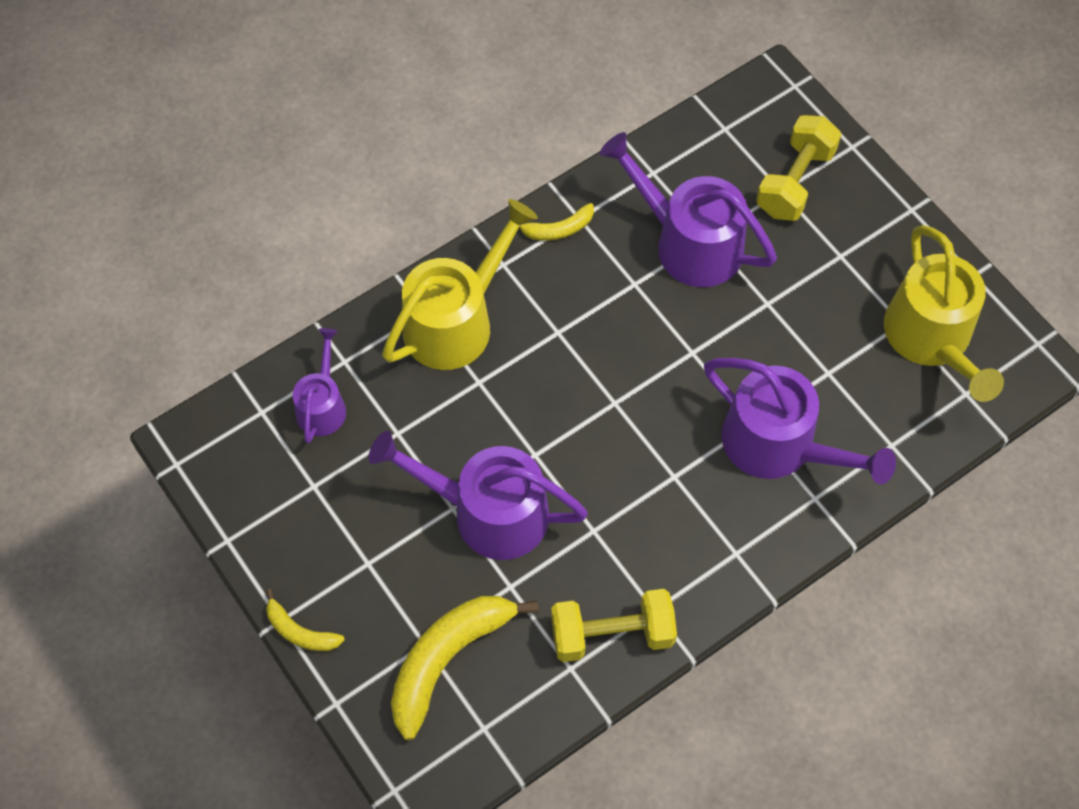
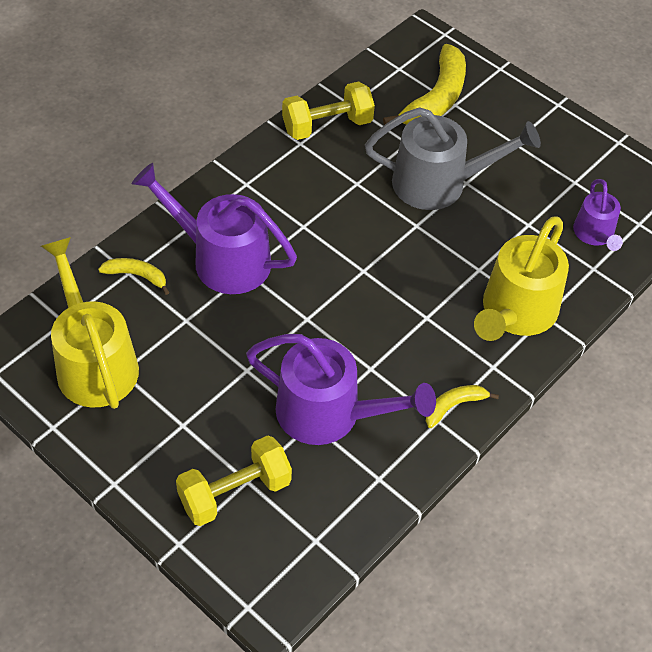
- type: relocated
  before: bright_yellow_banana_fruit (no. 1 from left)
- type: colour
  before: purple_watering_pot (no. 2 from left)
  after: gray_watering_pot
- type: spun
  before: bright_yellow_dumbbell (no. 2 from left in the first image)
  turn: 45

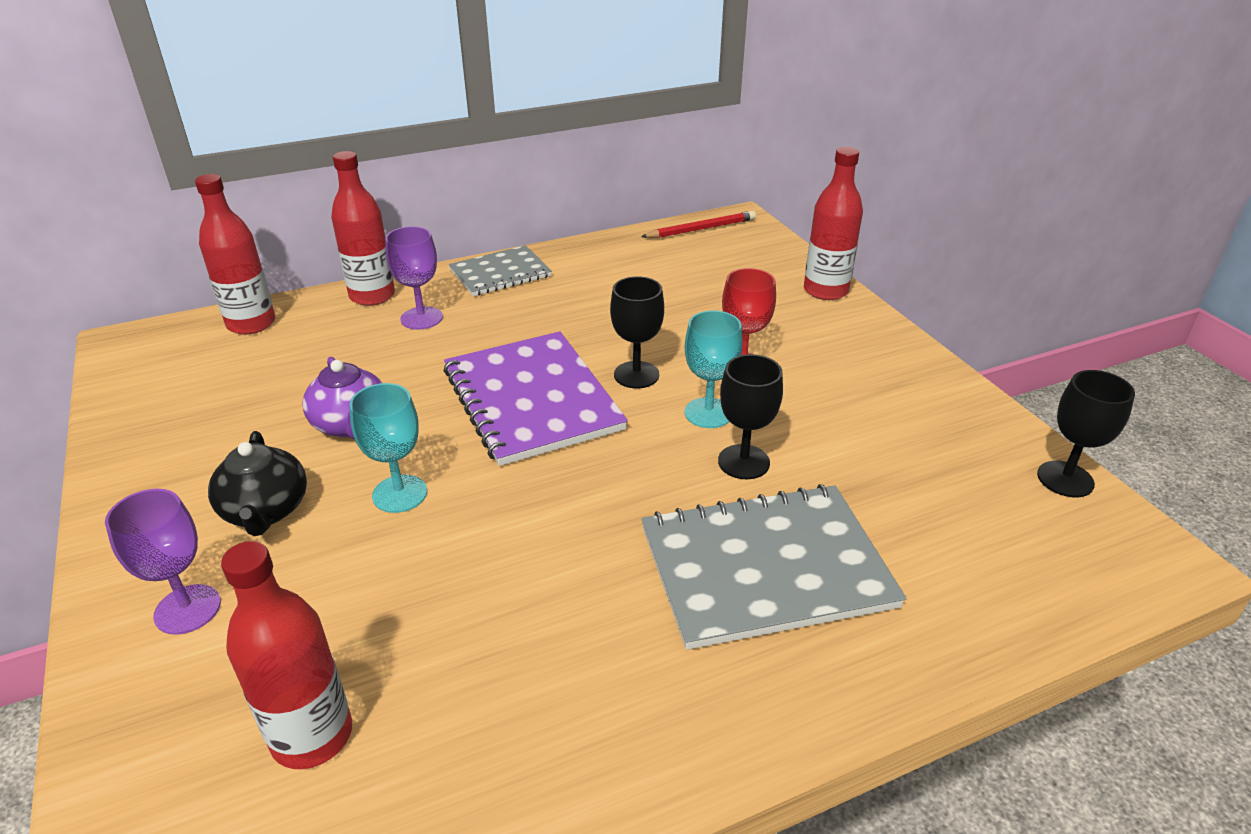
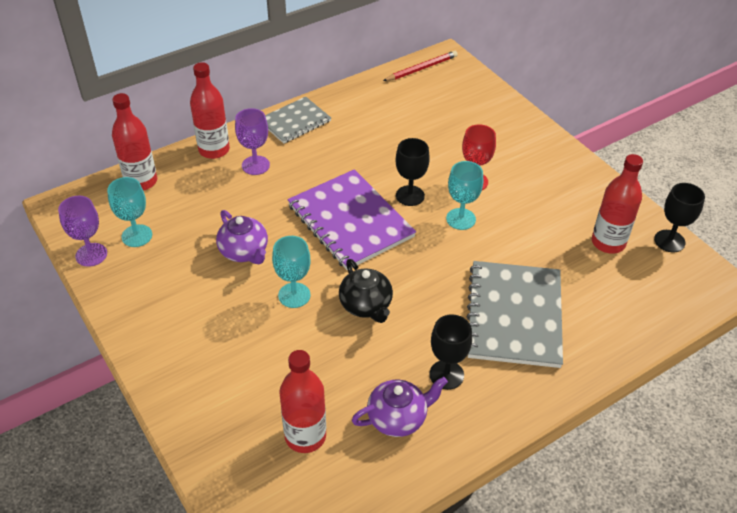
- type: relocated
  before: purple_goblet (no. 1 from left)
- type: relocated
  before: black_china_teapot
- type: spun
  before: gray_notebook (no. 2 from left)
  turn: -60
- type: relocated
  before: black_goblet (no. 2 from left)
- type: relocated
  before: red_drink_bottle (no. 4 from left)
- type: appeared
  after: teal_goblet (no. 1 from left)
- type: appeared
  after: purple_china_teapot (no. 2 from left)

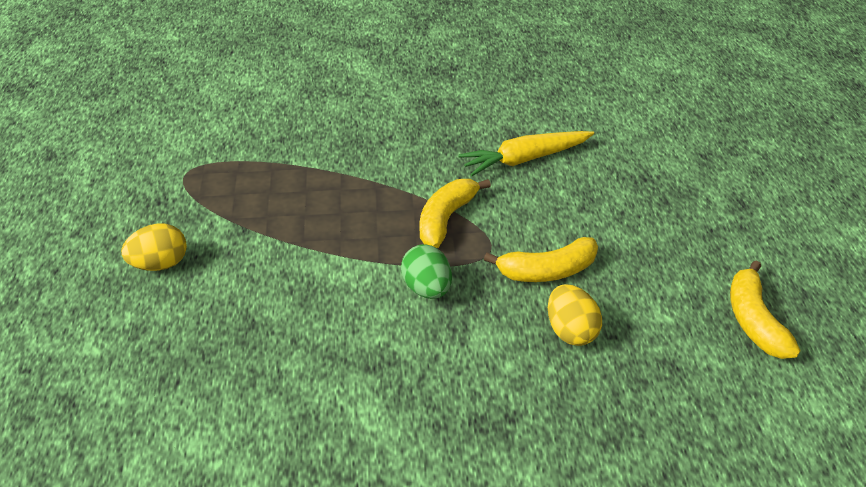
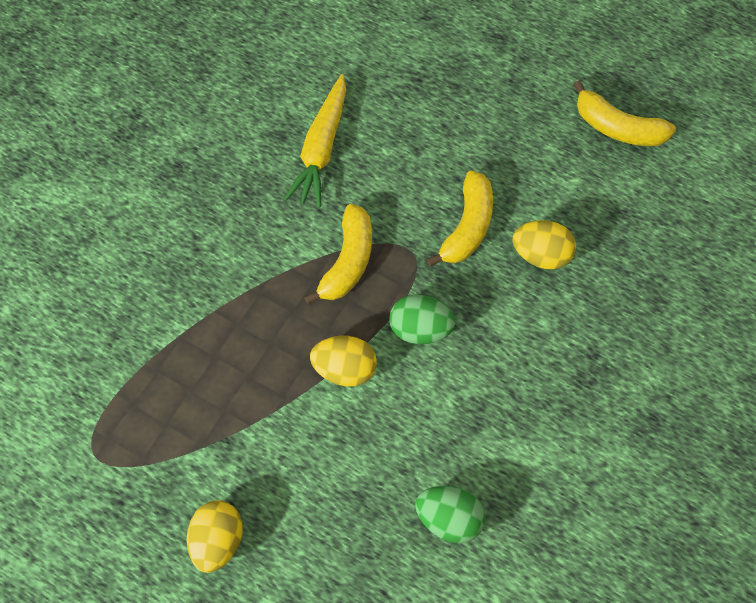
- type: spun
  before: bright_yellow_banana_fruit (no. 1 from left)
  turn: -135
- type: appeared
  after: bright_yellow_egg (no. 2 from left)
- type: appeared
  after: leaf-green_egg (no. 2 from left)

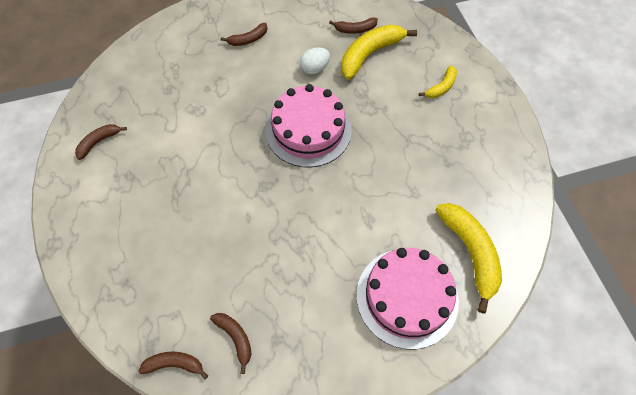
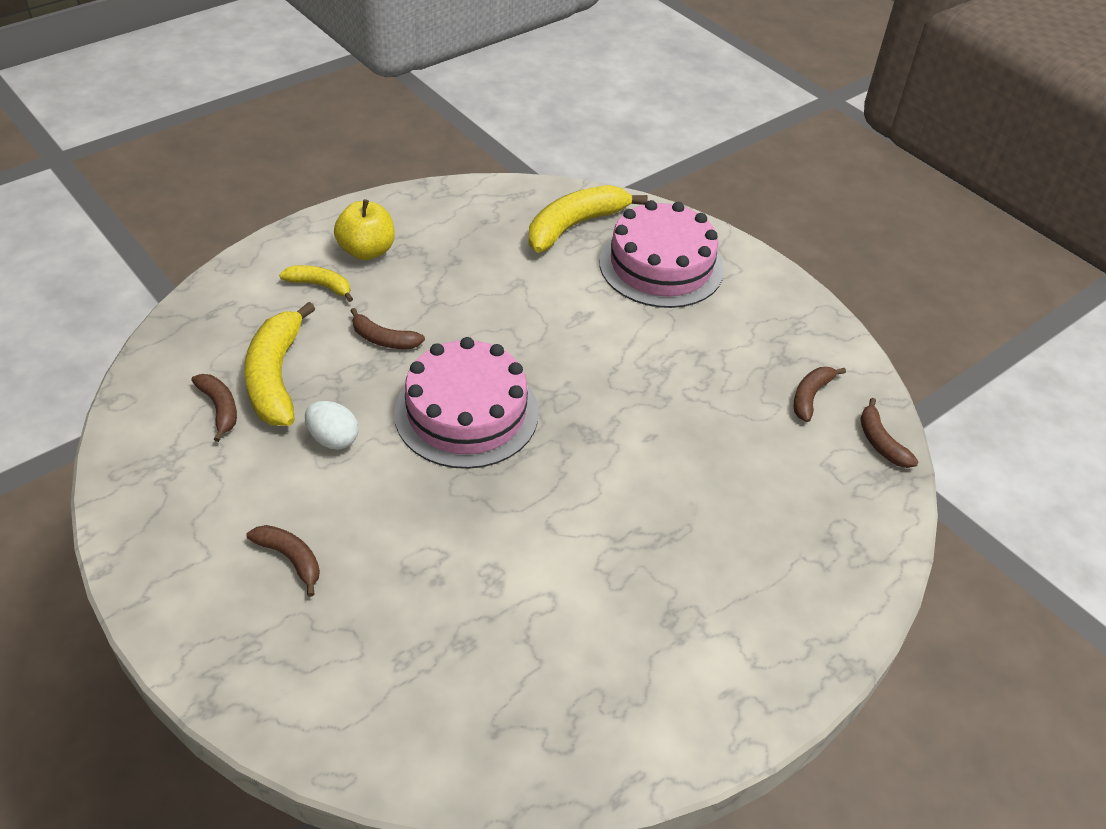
- type: relocated
  before: dark_brown_banana_fruit (no. 1 from left in the first image)
  after: dark_brown_banana_fruit (no. 3 from left)
- type: spun
  before: bright_yellow_banana_fruit (no. 1 from left)
  turn: 60
- type: appeared
  after: bright_yellow_toy_apple

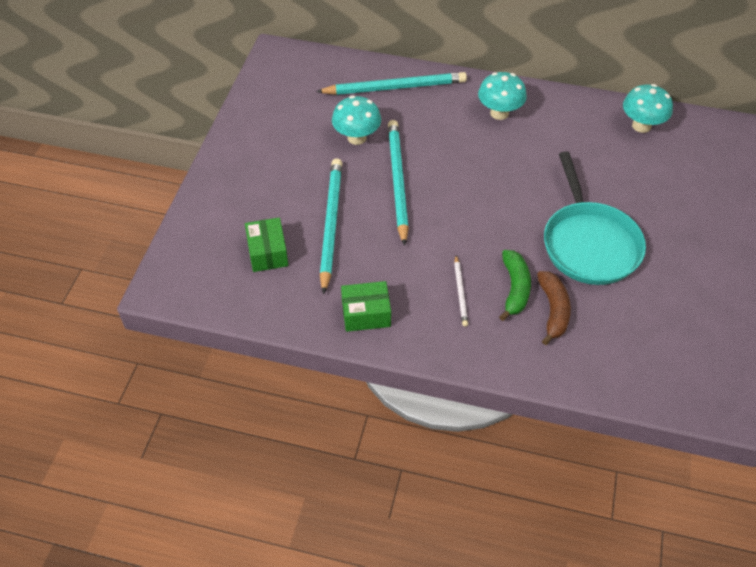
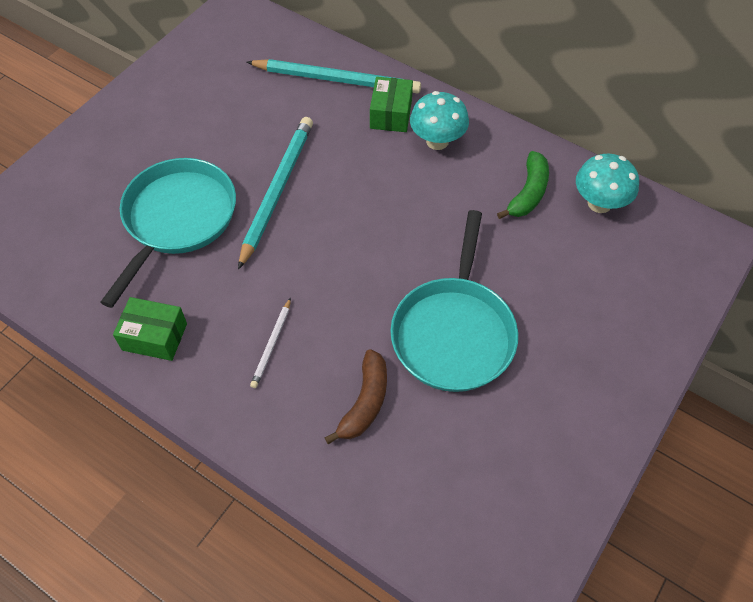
- type: relocated
  before: leaf-green_parcel (no. 1 from left in the first image)
  after: leaf-green_parcel (no. 2 from left)
- type: exchanged
  before: teal_pencil (no. 1 from left)
  after: teal_skillet (no. 1 from left)
- type: missing
  before: teal_toadstool (no. 1 from left)
- type: relocated
  before: leaf-green_banana_fruit

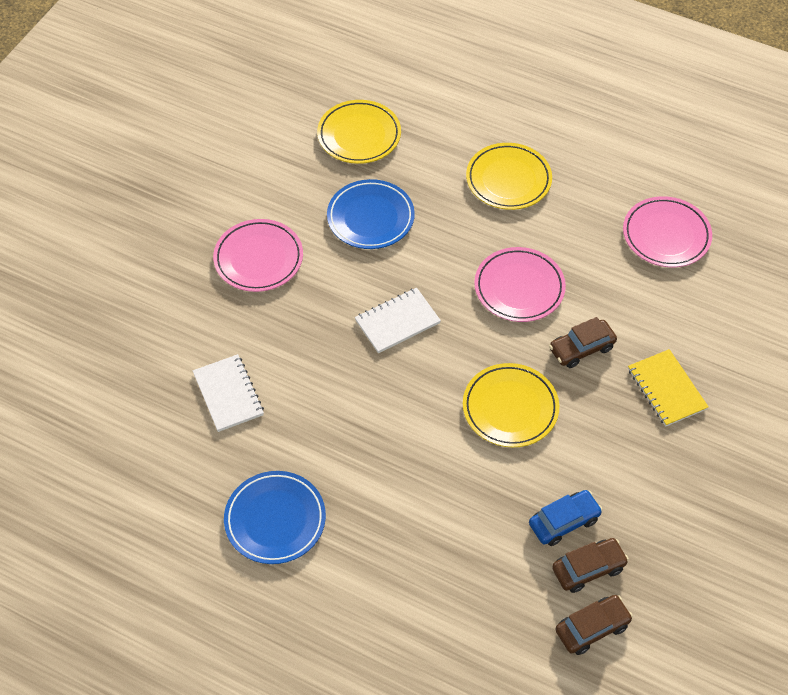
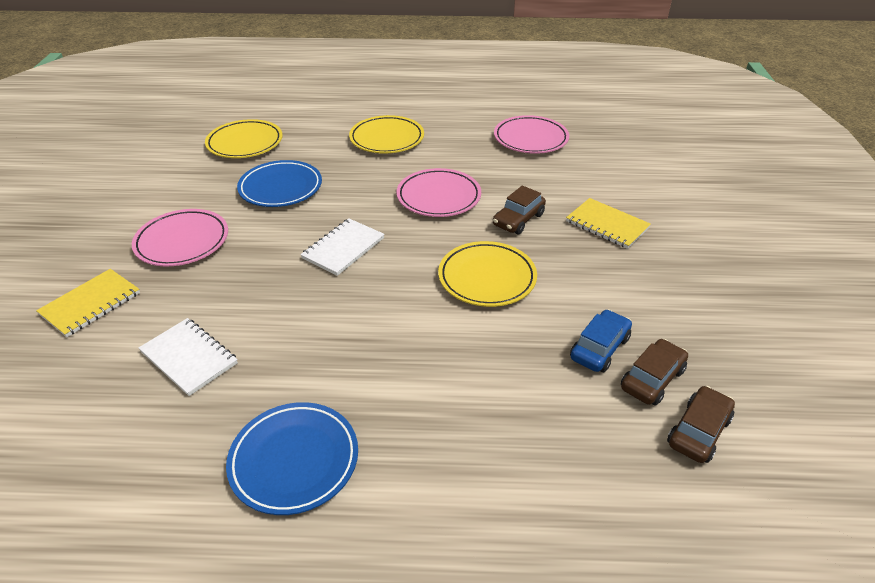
- type: appeared
  after: bright_yellow_notebook (no. 1 from left)

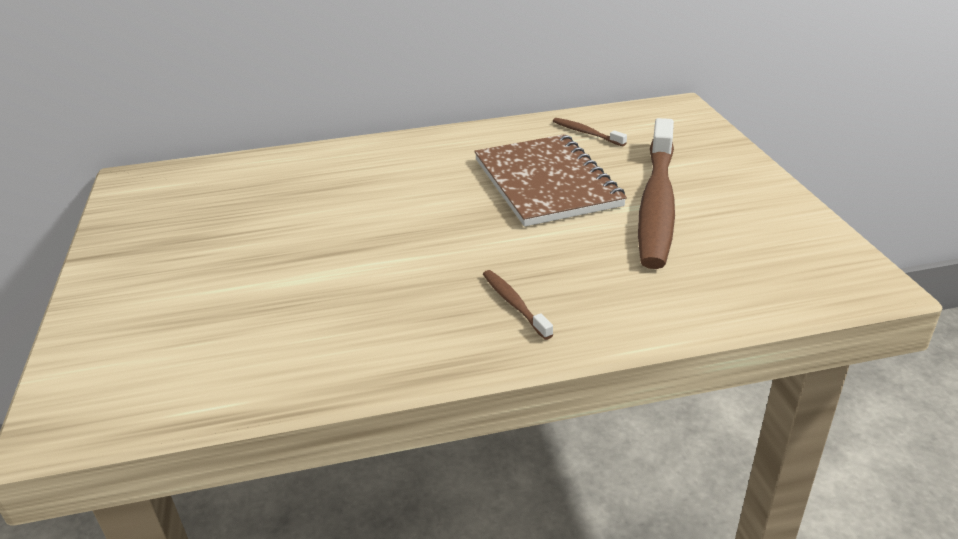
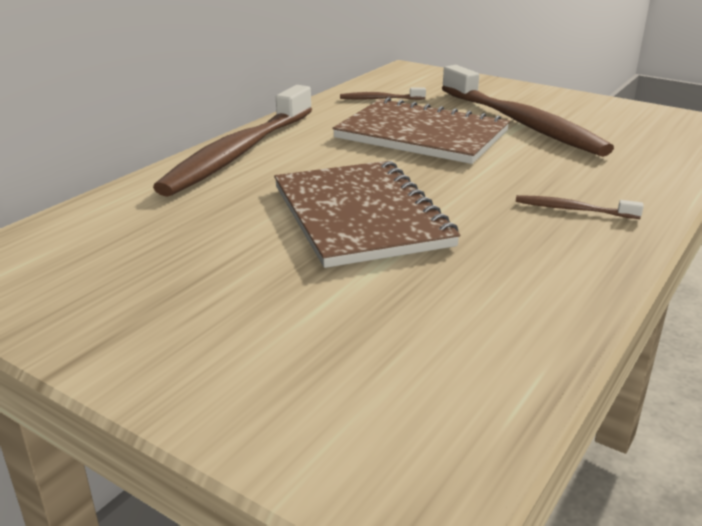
- type: appeared
  after: dark_brown_tooth_brush (no. 1 from left)
- type: appeared
  after: dark_brown_notebook (no. 1 from left)

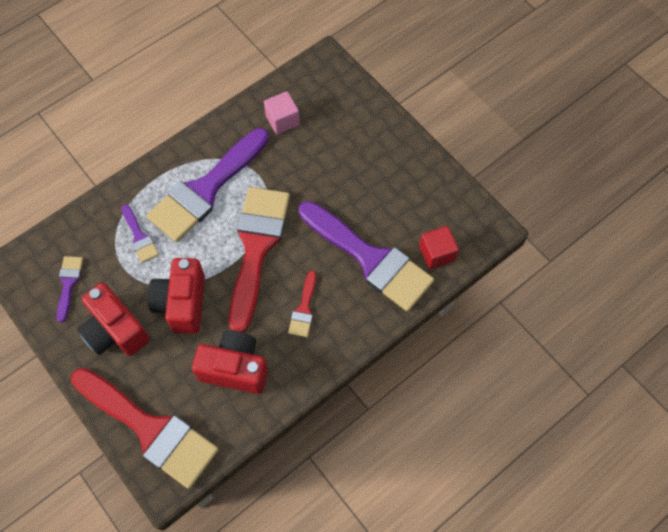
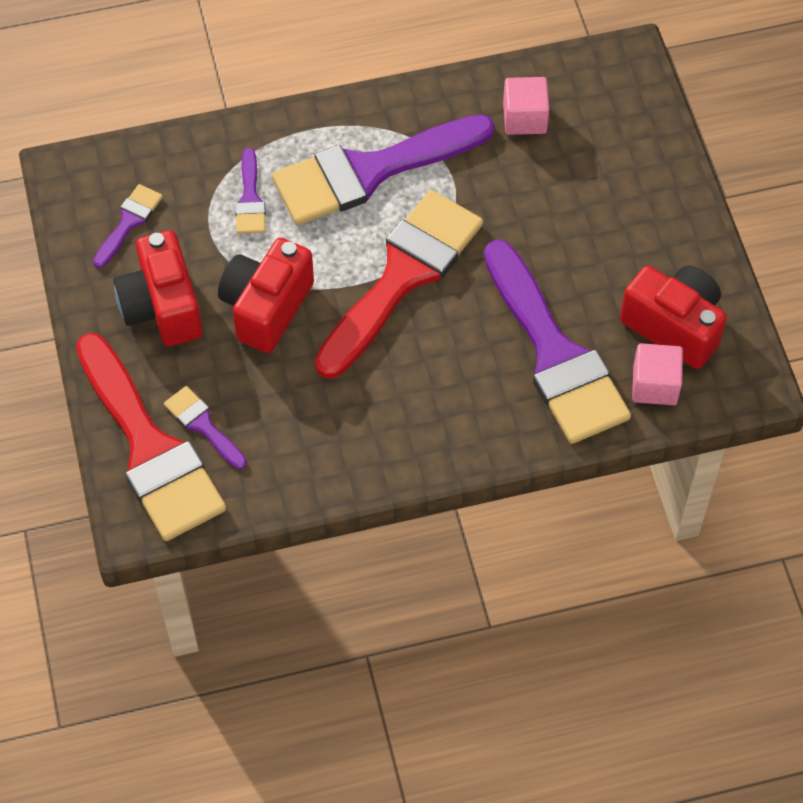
- type: relocated
  before: red_photo_camera (no. 3 from left)
- type: missing
  before: red_paint_brush (no. 3 from left)
- type: colour
  before: red_block
  after: rose-pink_block (no. 2 from left)
- type: appeared
  after: purple_paint_brush (no. 2 from left)

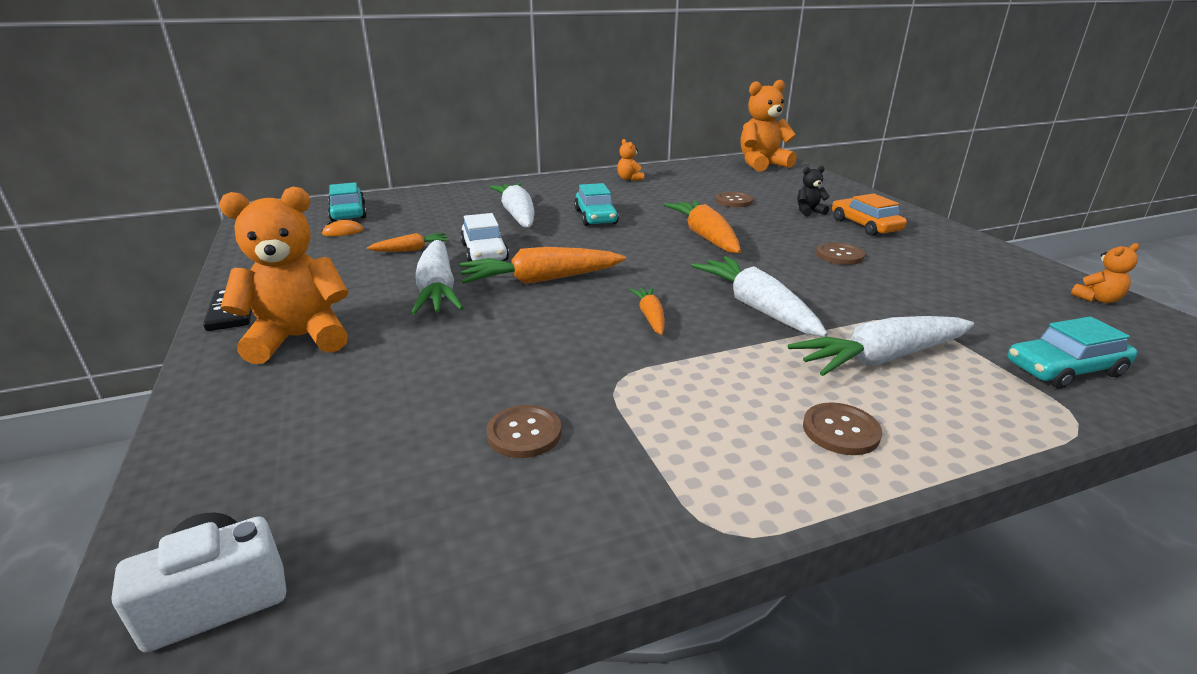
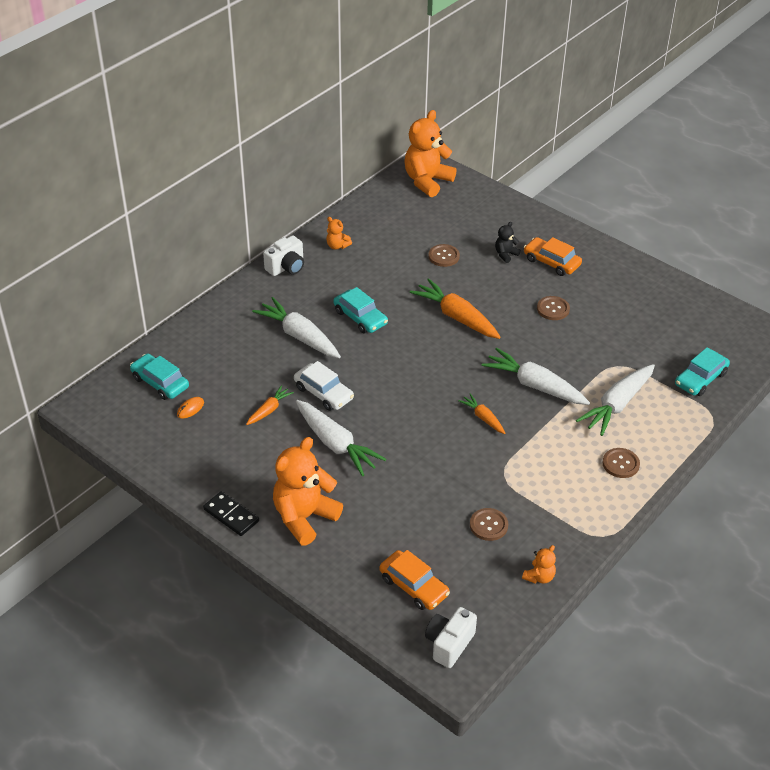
- type: missing
  before: bright_orange_carrot (no. 2 from left)
- type: relocated
  before: bright_orange_stuffed_bear (no. 4 from left)
- type: appeared
  after: pure_white_photo_camera (no. 1 from left)
- type: appeared
  after: bright_orange_automobile (no. 1 from left)

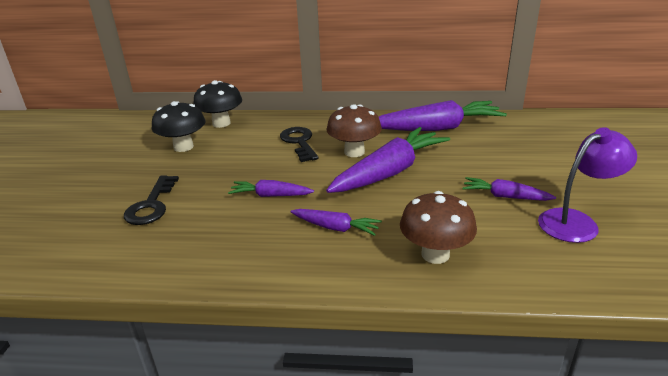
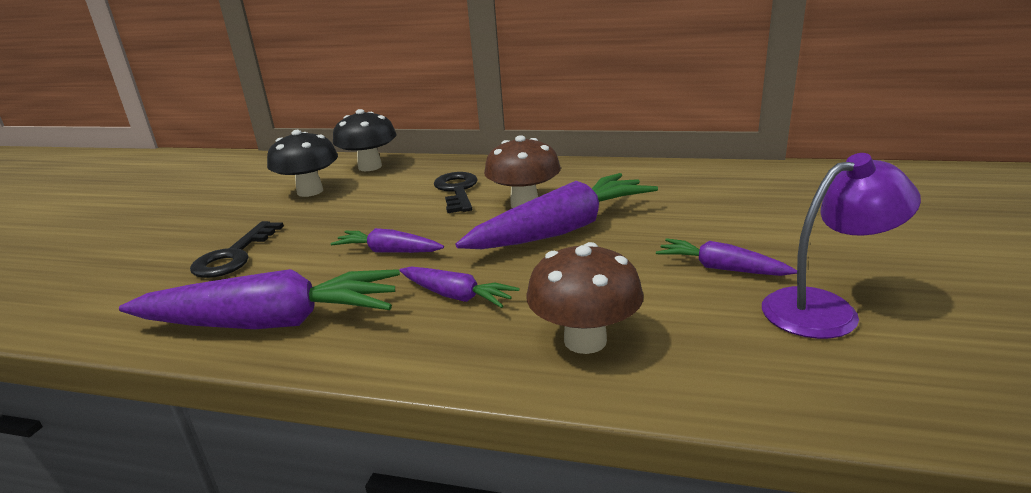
- type: relocated
  before: purple_carrot (no. 4 from left in the first image)
  after: purple_carrot (no. 1 from left)

